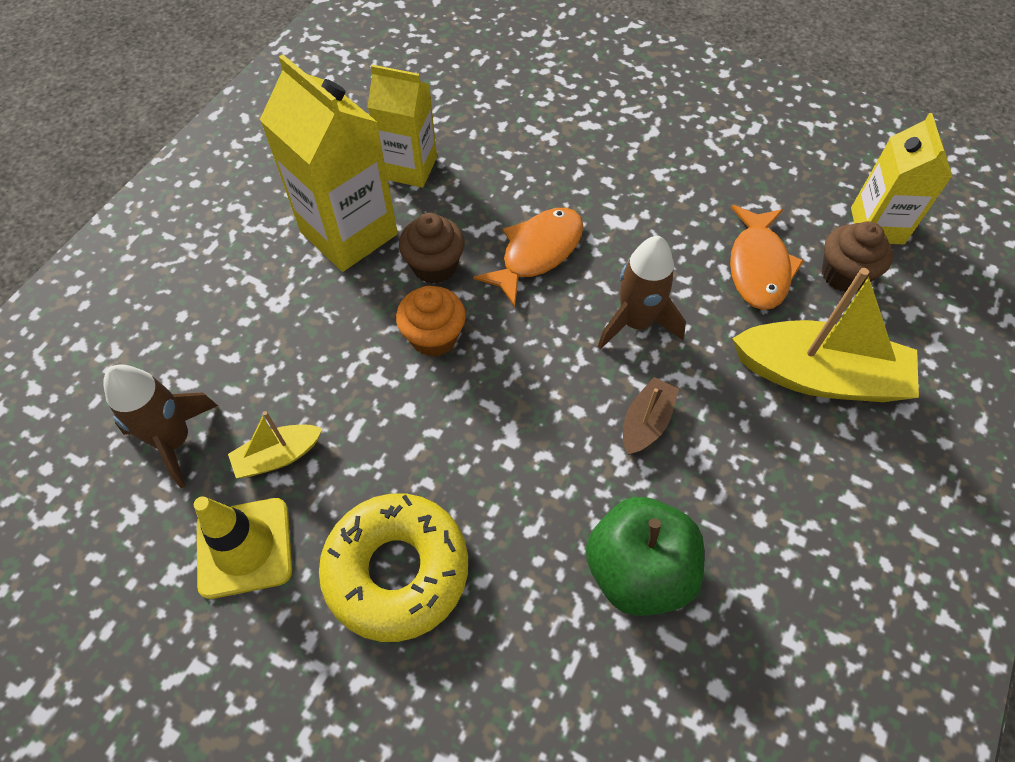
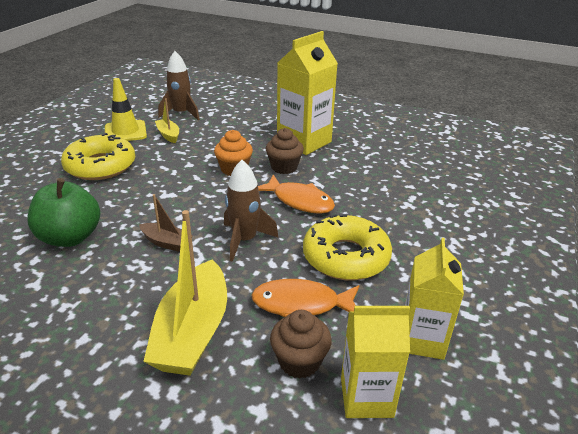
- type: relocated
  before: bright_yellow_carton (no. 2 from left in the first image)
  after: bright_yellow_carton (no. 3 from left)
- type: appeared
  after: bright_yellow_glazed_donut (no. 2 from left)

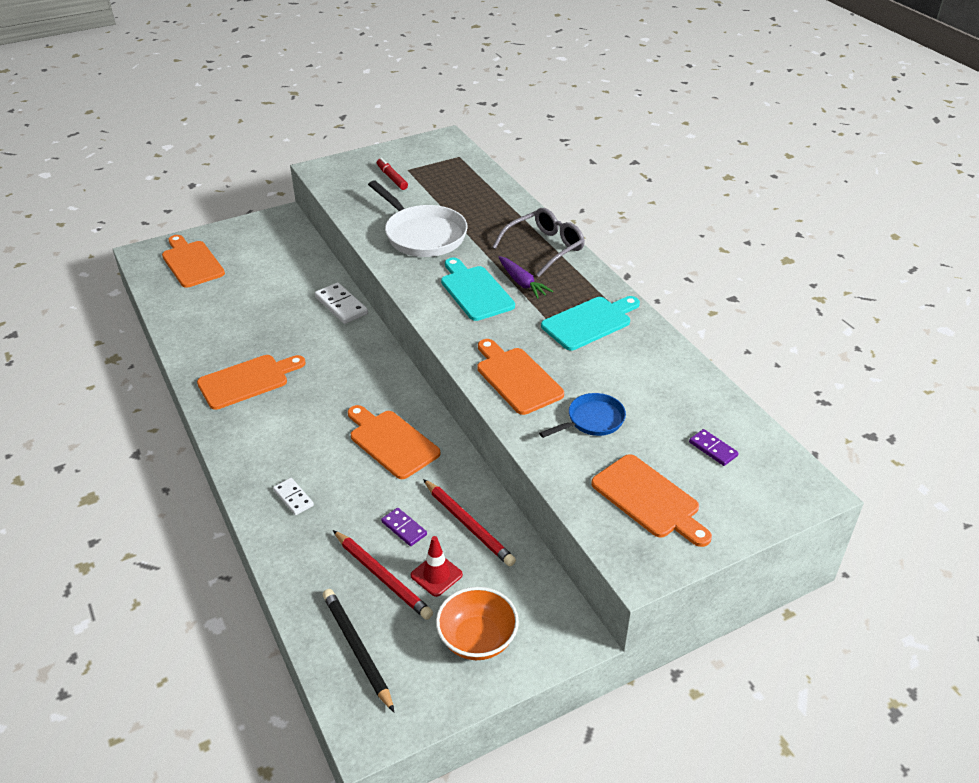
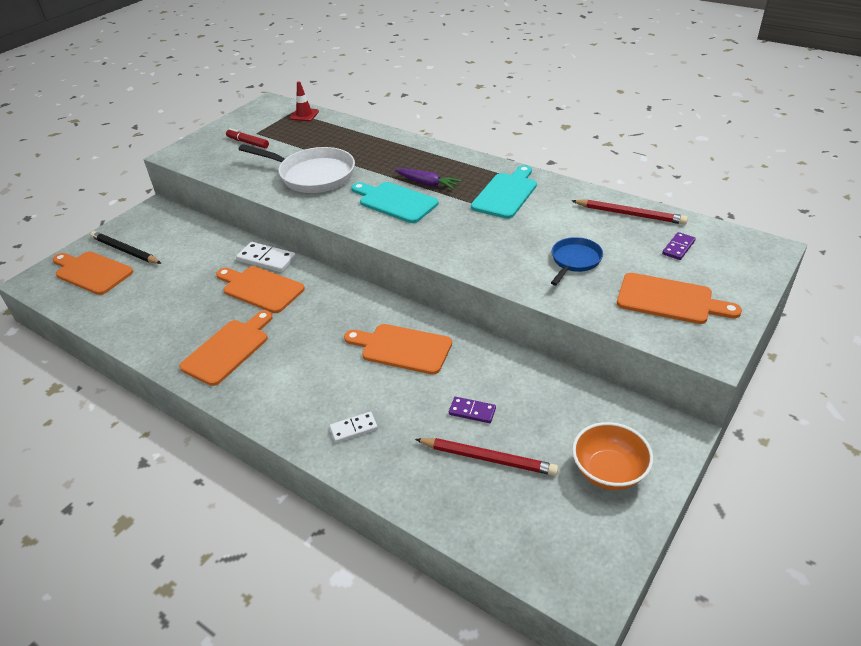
- type: spun
  before: pure_white_domino (no. 1 from left in the first image)
  turn: -45
- type: relocated
  before: black_pencil
- type: relocated
  before: red_safety_cone
- type: relocated
  before: red_pencil (no. 2 from left)
- type: relocated
  before: bright_orange_bread_board (no. 4 from left in the first image)
  after: bright_orange_bread_board (no. 3 from left)
- type: missing
  before: gray_glasses
- type: spun
  before: purple_domino (no. 2 from left)
  turn: -75

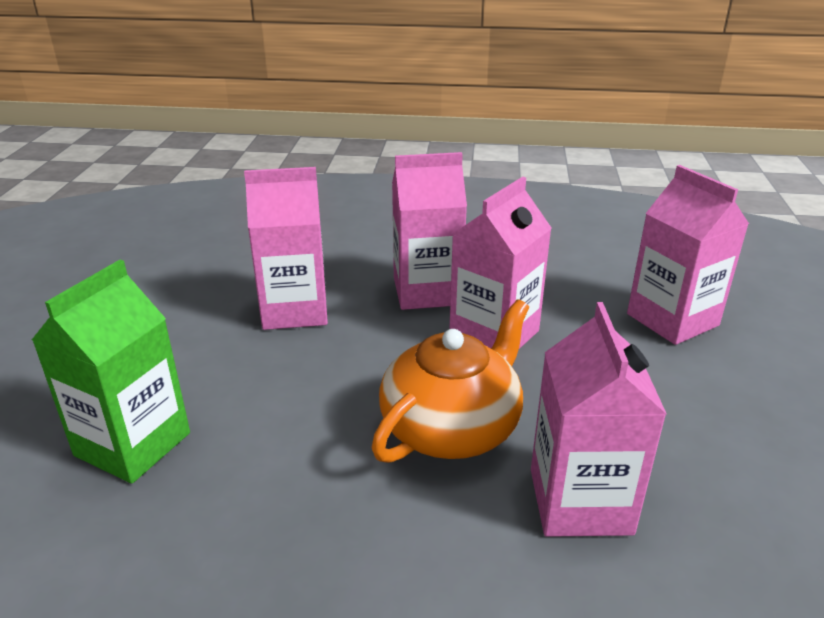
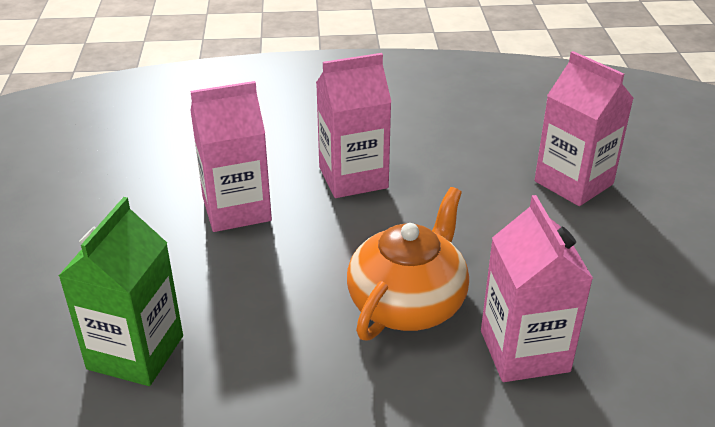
- type: missing
  before: rose-pink_carton (no. 3 from left)

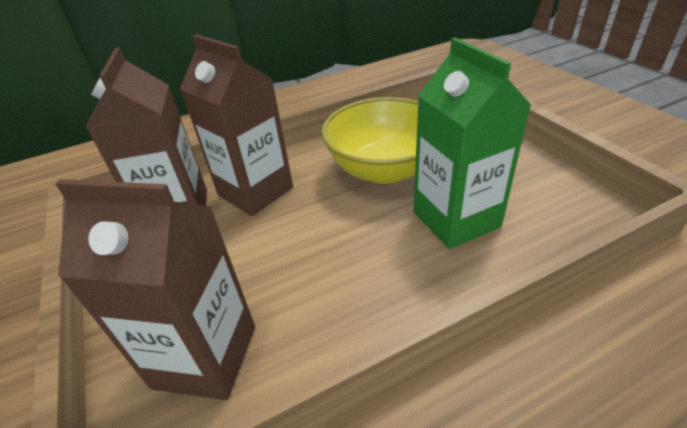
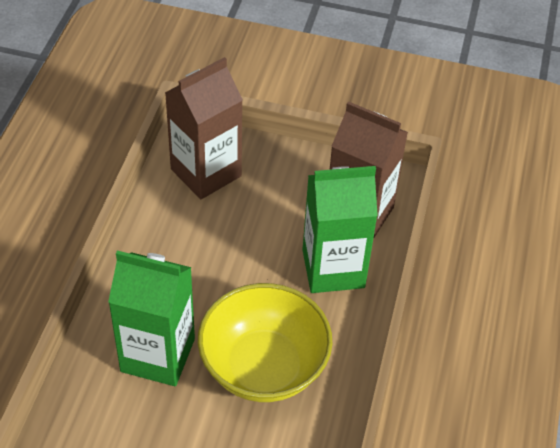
- type: colour
  before: dark_brown_carton (no. 3 from left)
  after: leaf-green_carton (no. 2 from left)

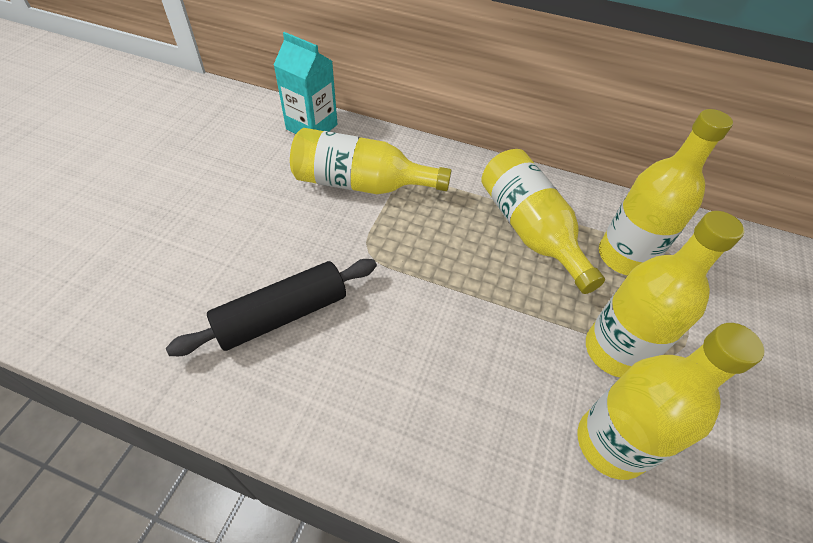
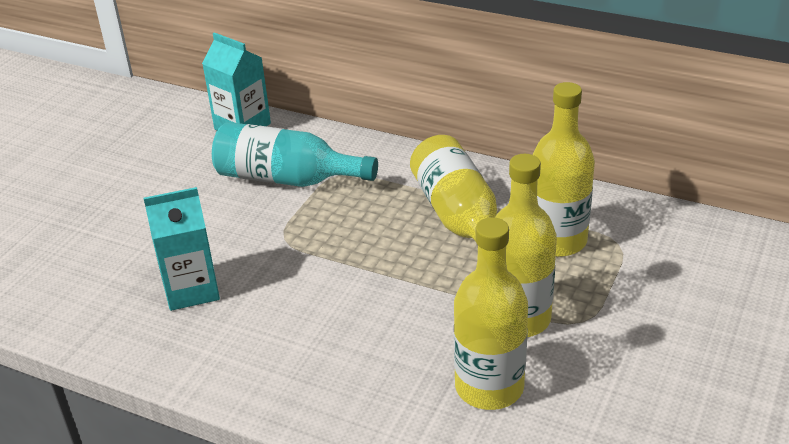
- type: exchanged
  before: black_rolling_pin
  after: teal_carton (no. 1 from left)
- type: colour
  before: bright_yellow_drink_bottle (no. 1 from left)
  after: teal_drink_bottle

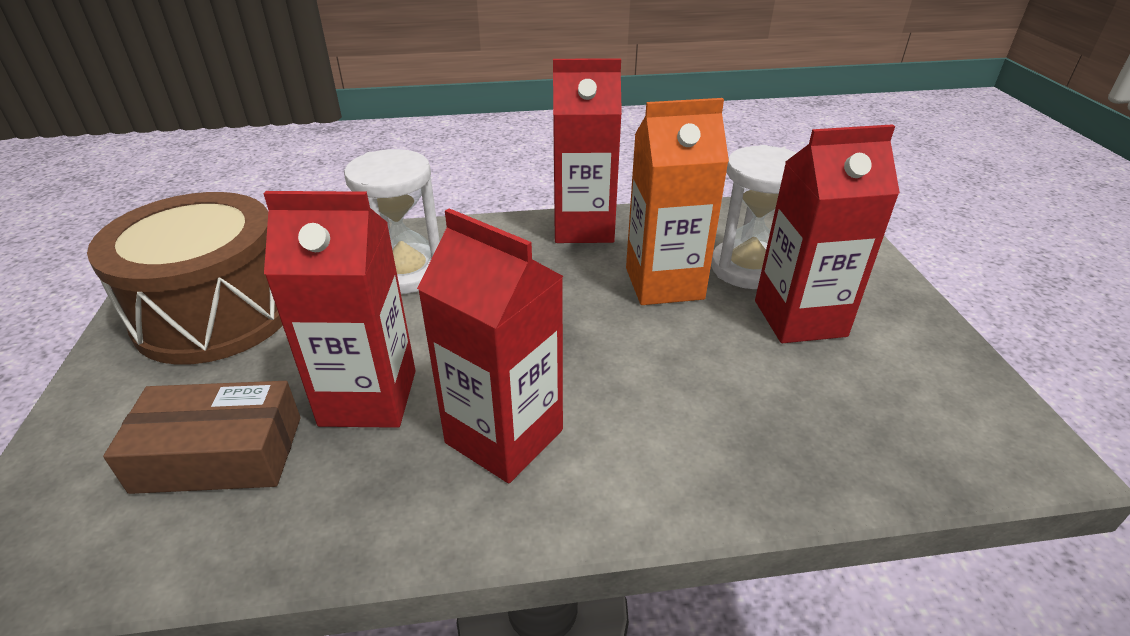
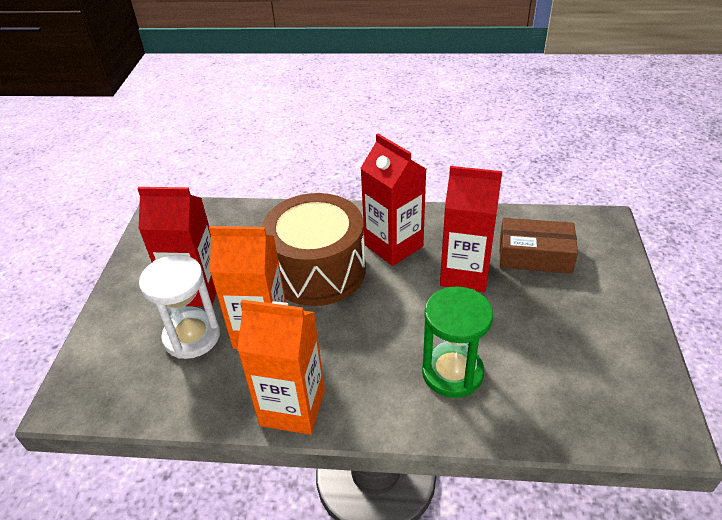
- type: relocated
  before: dark_brown_snare_drum
- type: colour
  before: pure_white_sand_timer (no. 1 from left)
  after: leaf-green_sand_timer
- type: colour
  before: red_carton (no. 3 from left)
  after: bright_orange_carton (no. 2 from left)

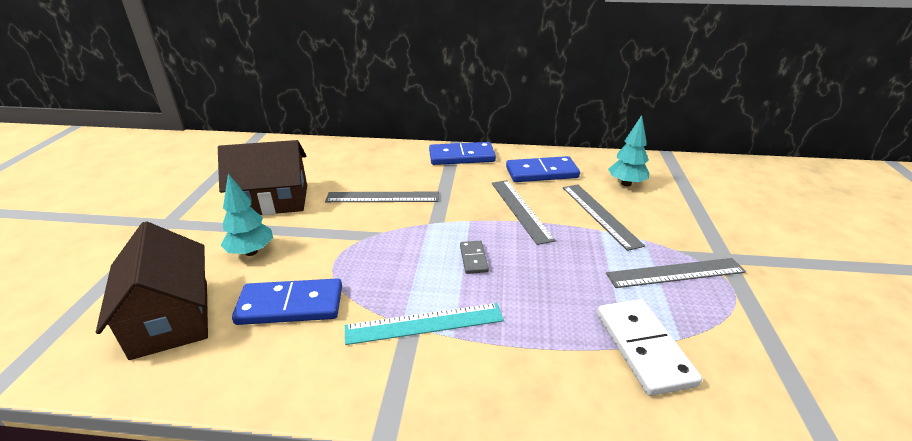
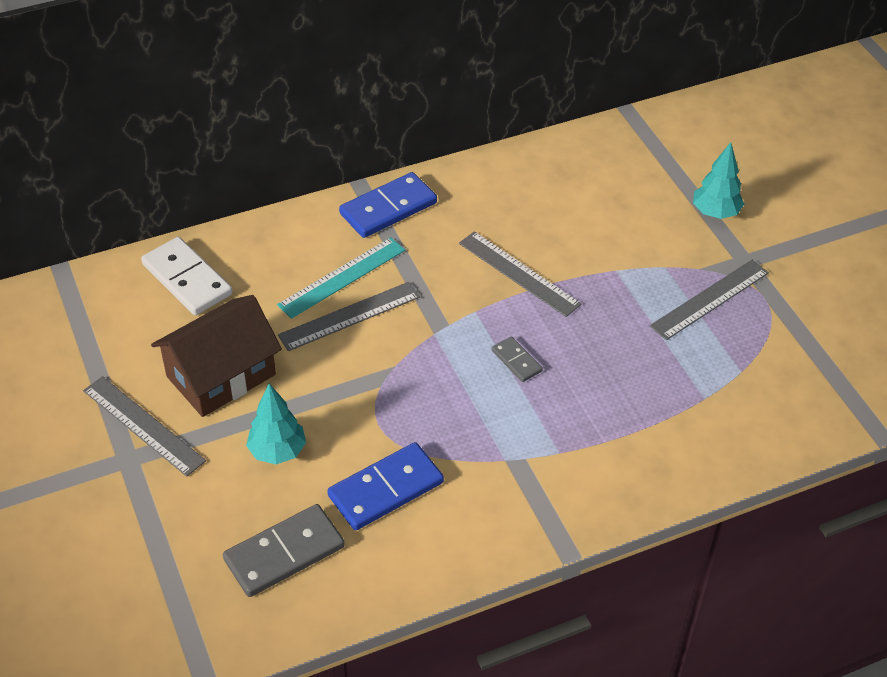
- type: exchanged
  before: dark_brown_cottage (no. 1 from left)
  after: gray_domino (no. 1 from left)
- type: relocated
  before: teal_straightedge
- type: missing
  before: royal_blue_domino (no. 3 from left)
- type: relocated
  before: gray_straightedge (no. 3 from left in the first image)
  after: gray_straightedge (no. 1 from left)
- type: relocated
  before: pure_white_domino
- type: relocated
  before: teal_toy_tree (no. 2 from left)

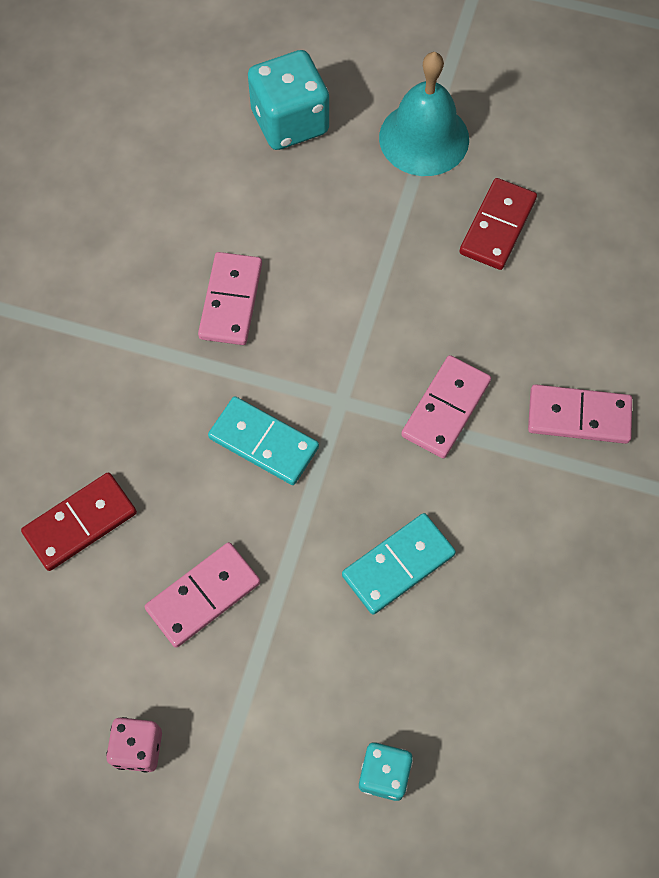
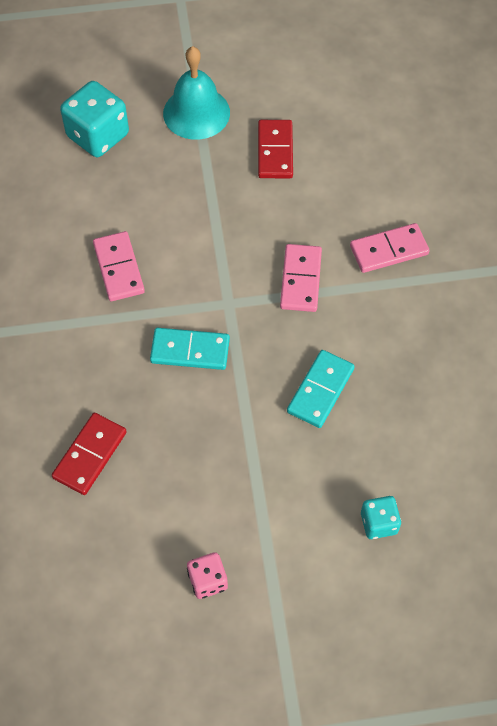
- type: missing
  before: rose-pink_domino (no. 1 from left)

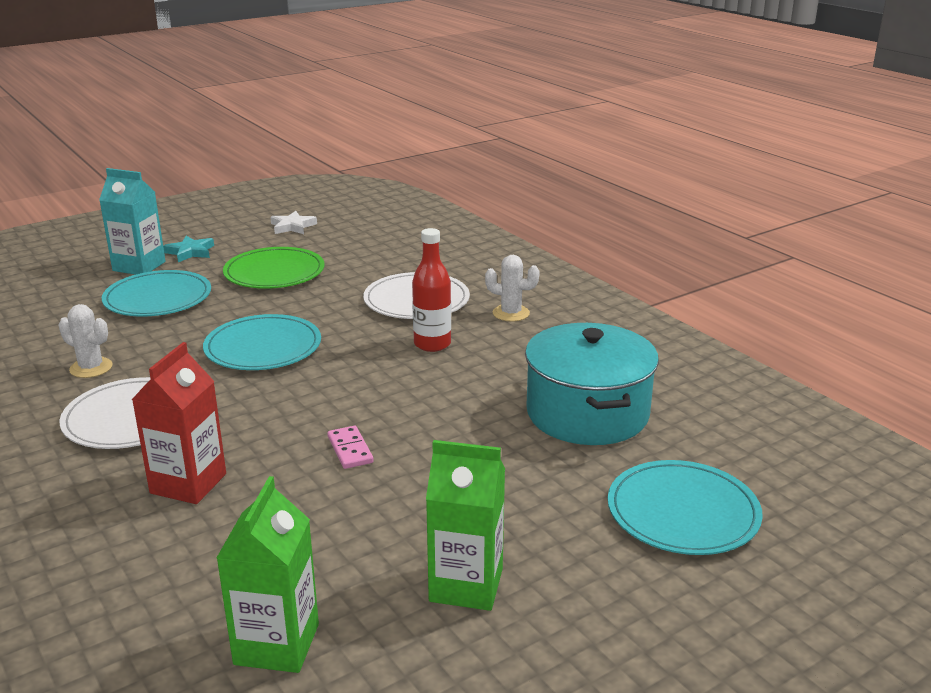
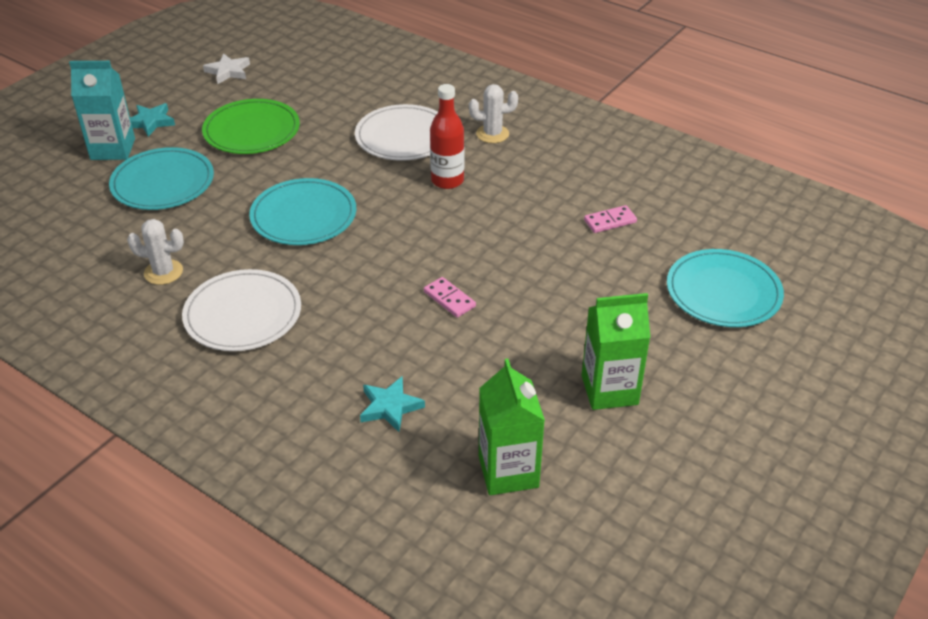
- type: missing
  before: red_carton
- type: exchanged
  before: teal_stockpot
  after: rose-pink_domino (no. 2 from left)
- type: appeared
  after: teal_five-pointed_star (no. 2 from left)

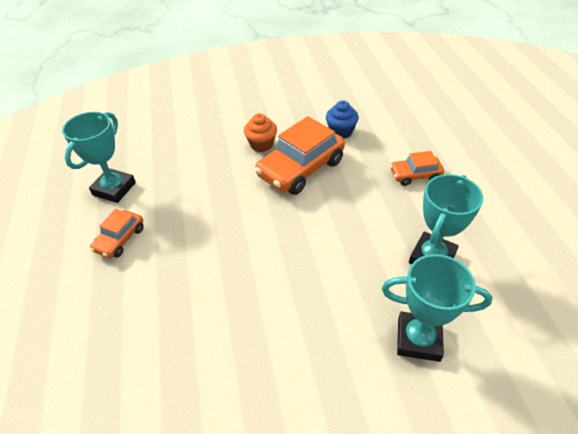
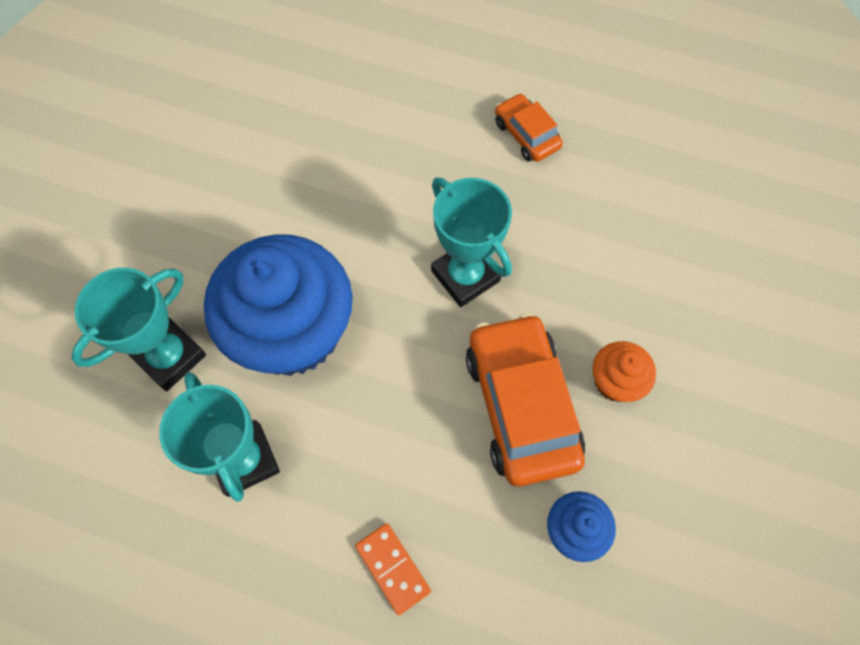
- type: relocated
  before: teal_prize_cup (no. 1 from left in the first image)
  after: teal_prize_cup (no. 3 from left)
- type: exchanged
  before: bright_orange_automobile (no. 3 from left)
  after: bright_orange_domino
- type: appeared
  after: royal_blue_cupcake (no. 1 from left)

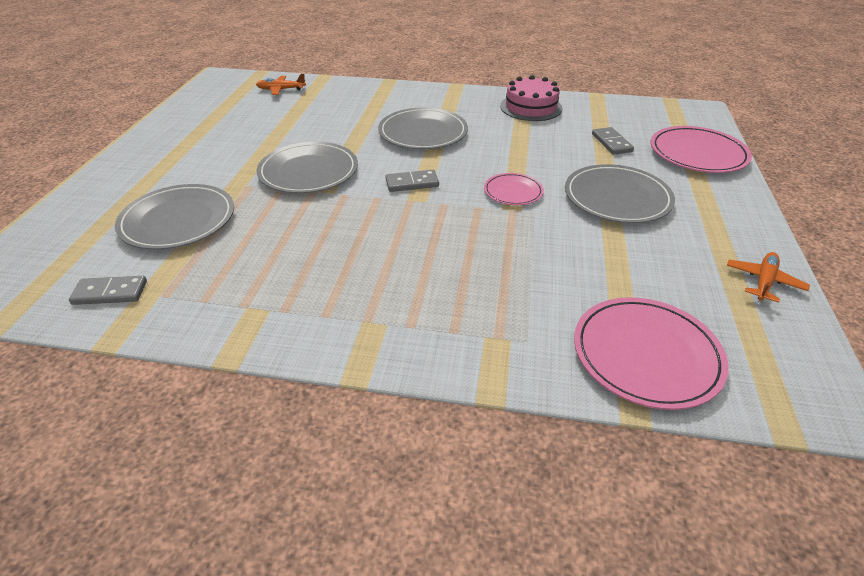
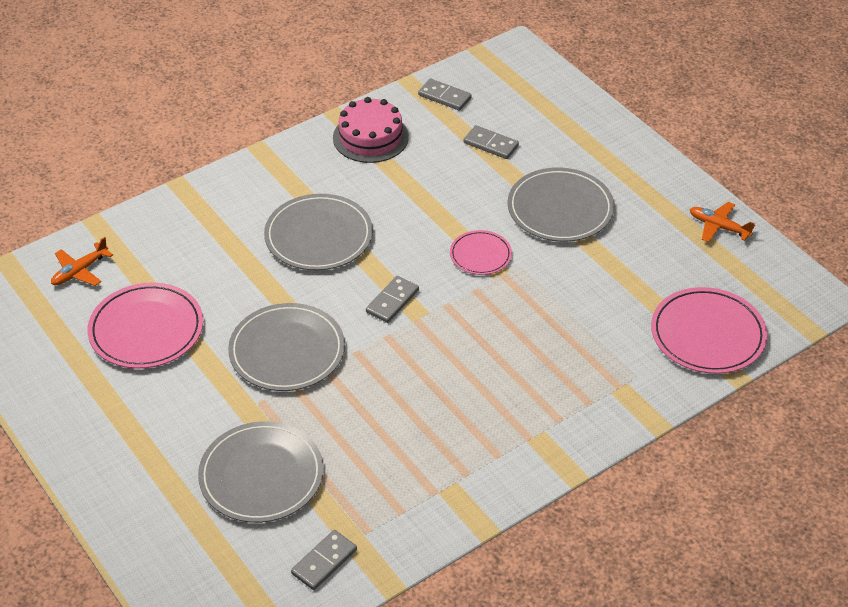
- type: relocated
  before: rose-pink_flat_dish (no. 3 from left in the first image)
  after: rose-pink_flat_dish (no. 1 from left)
- type: spun
  before: bright_orange_toy_plane (no. 2 from left)
  turn: -45
- type: appeared
  after: gray_domino (no. 3 from left)

